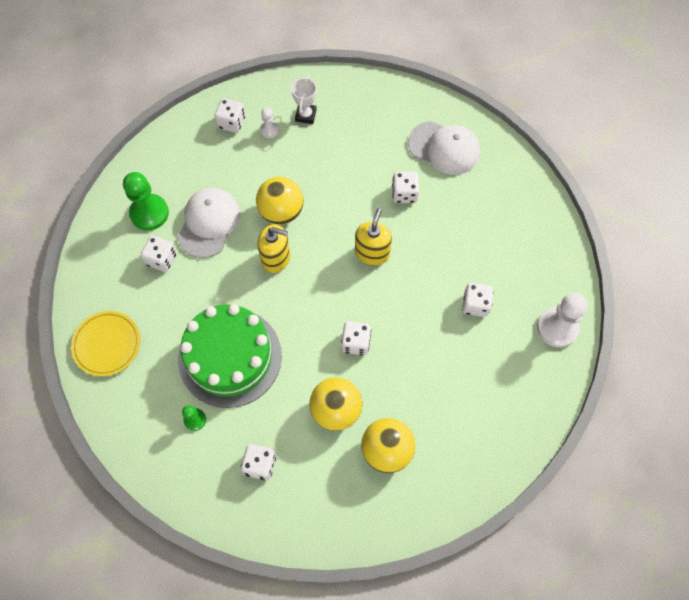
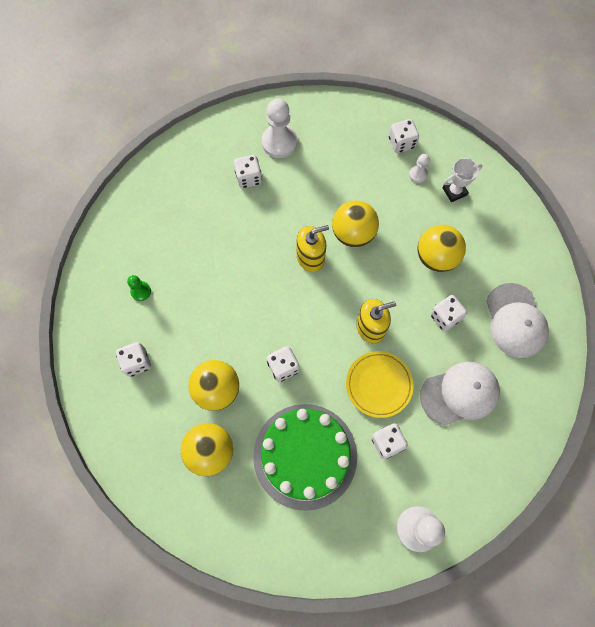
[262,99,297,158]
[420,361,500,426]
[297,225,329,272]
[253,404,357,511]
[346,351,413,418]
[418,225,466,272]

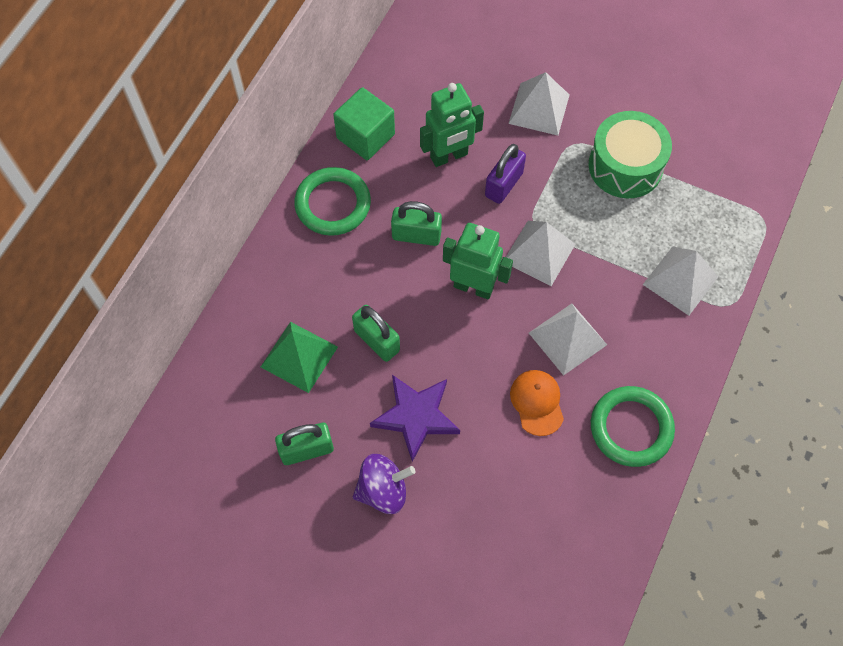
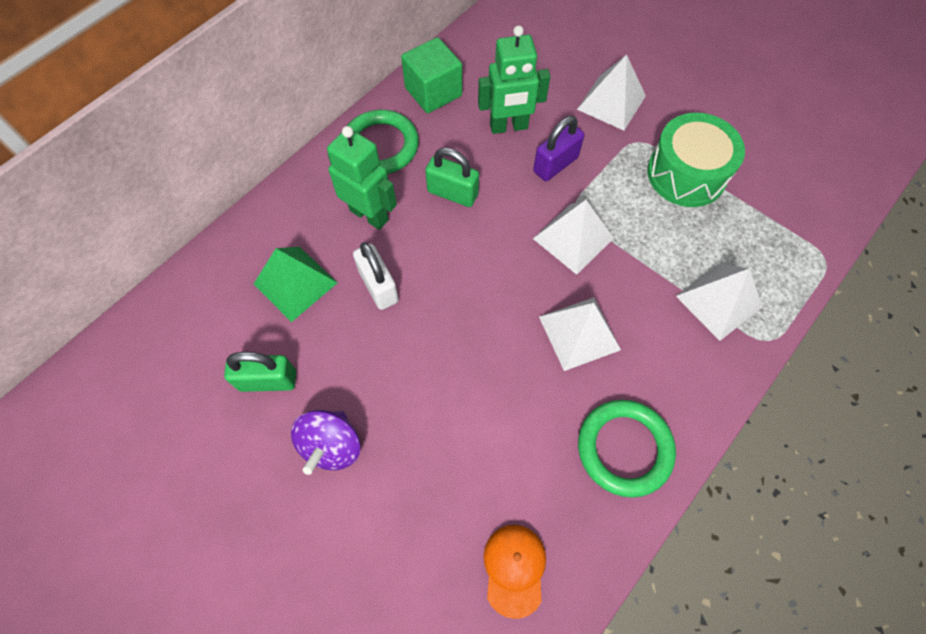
[327,126,397,230]
[353,242,399,310]
[484,525,546,619]
[370,375,460,462] (first image)
[291,410,360,475]

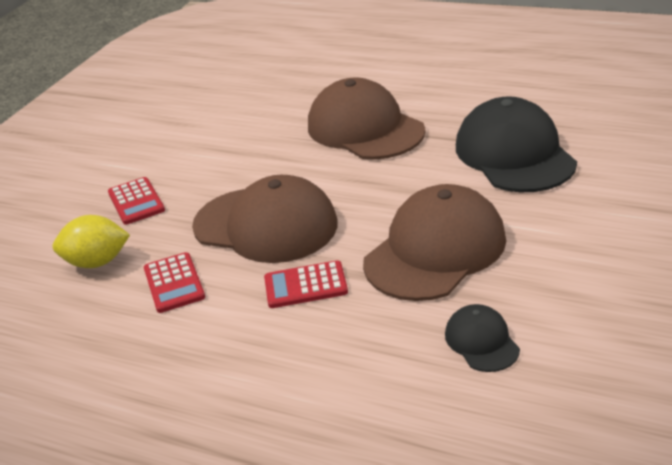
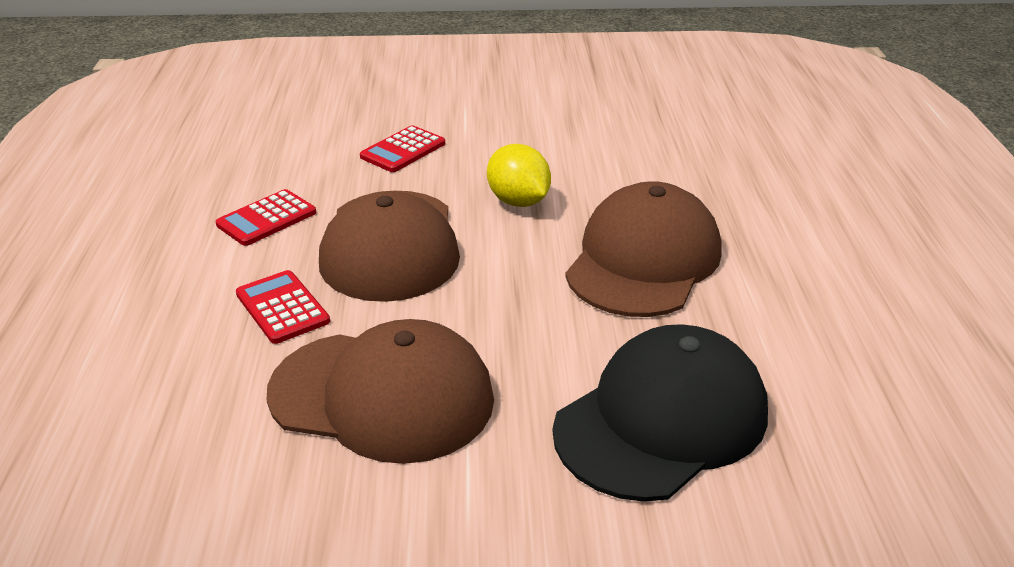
[487,144,551,207]
[445,304,520,372] (first image)

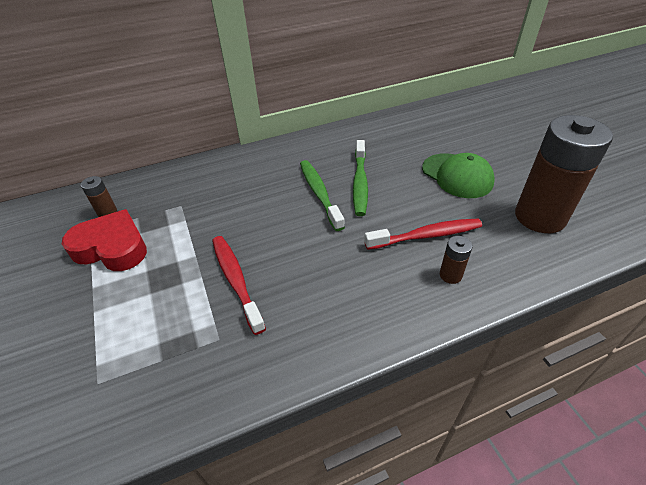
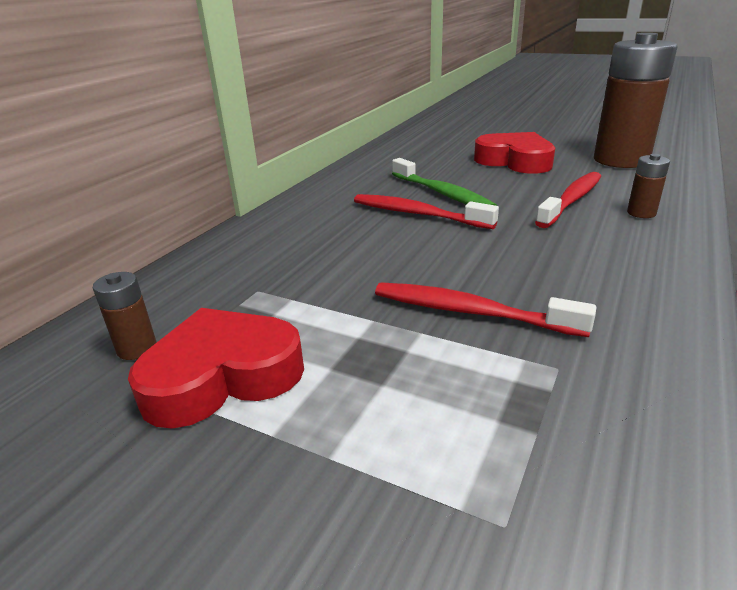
[474,132,555,174]
[354,194,499,229]

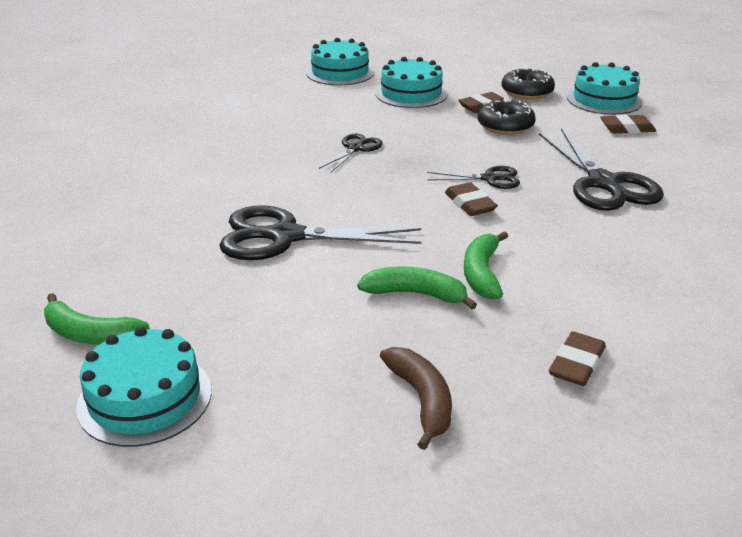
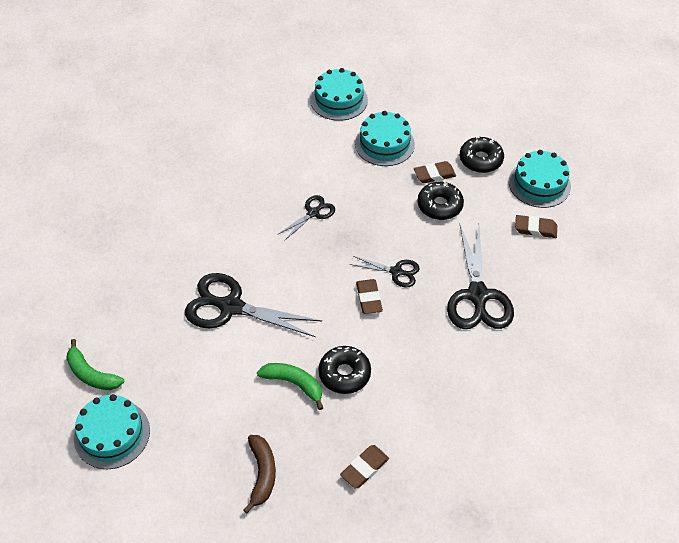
[319,346,371,394]

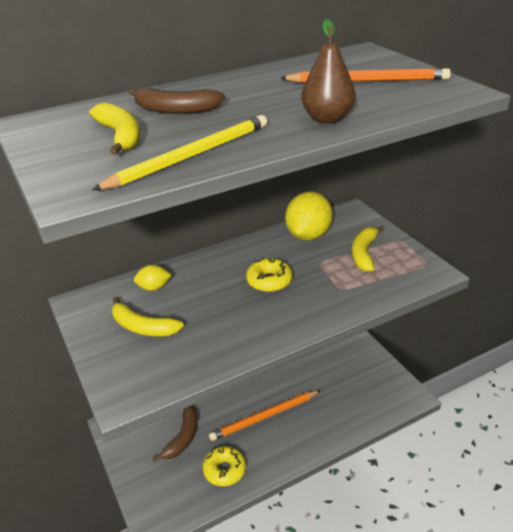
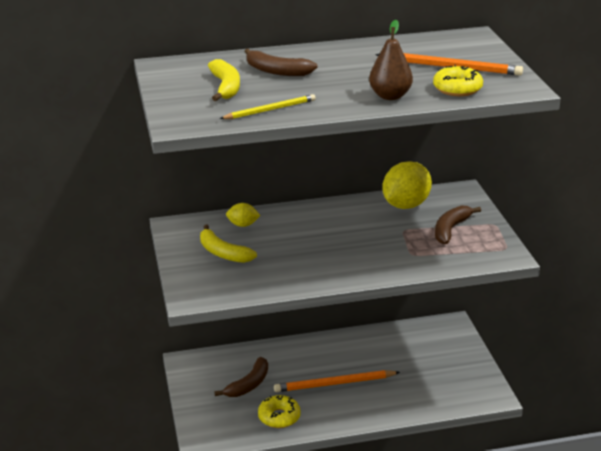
[220,94,316,119]
[435,205,481,244]
[433,65,483,96]

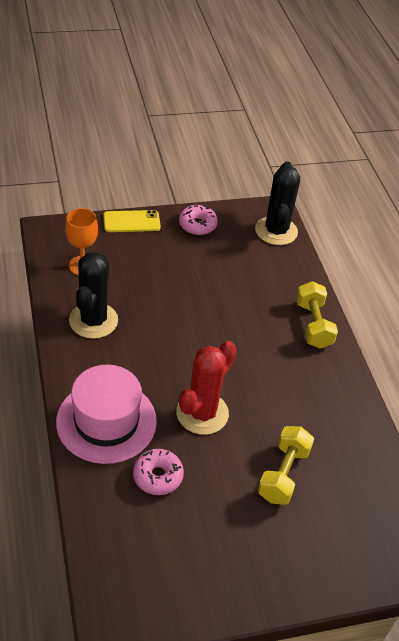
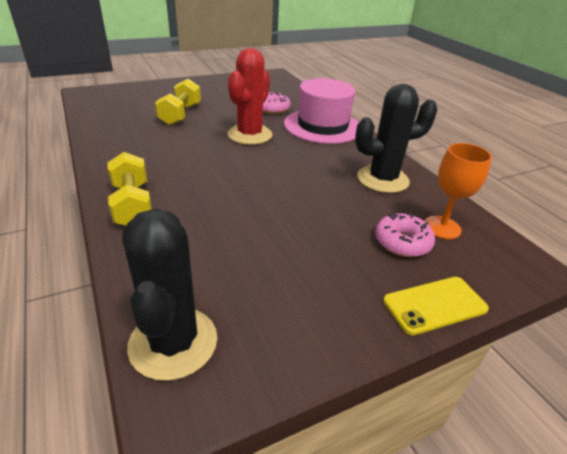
[375,213,435,257]
[355,84,437,193]

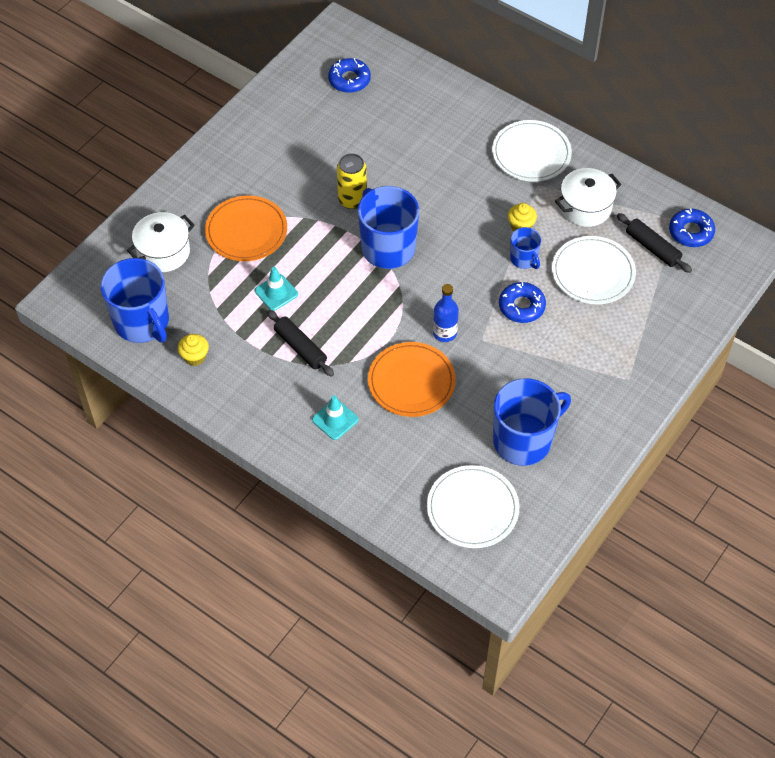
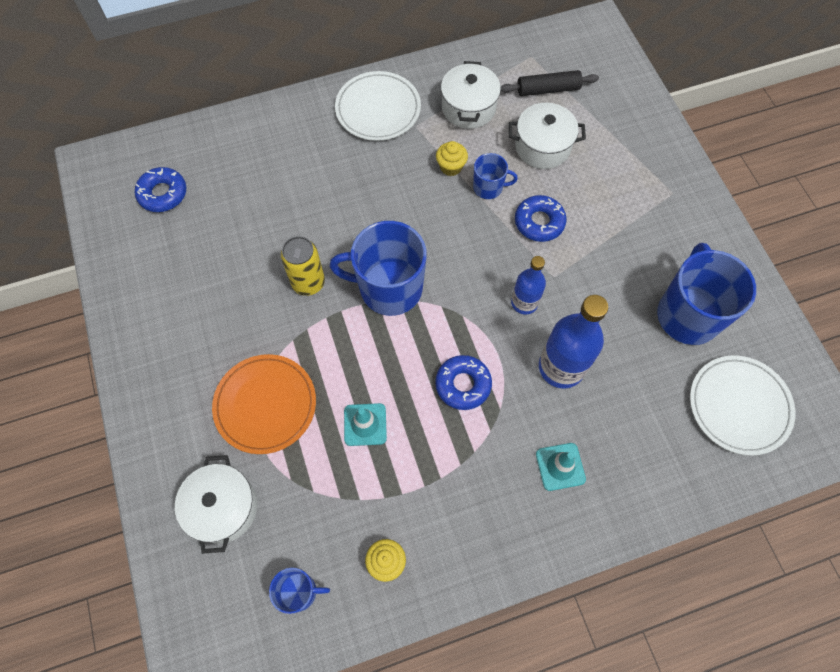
[435,355,492,410]
[509,103,586,169]
[269,568,330,614]
[267,310,334,377] (first image)
[539,295,608,389]

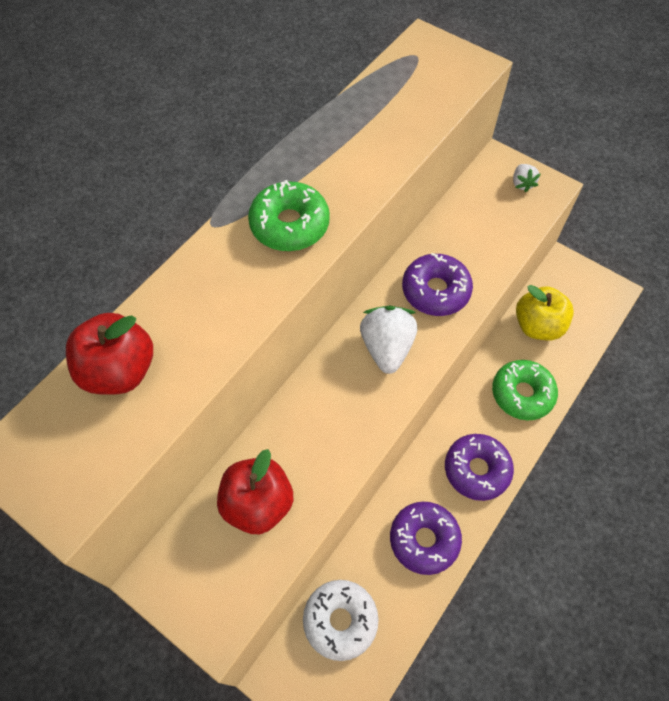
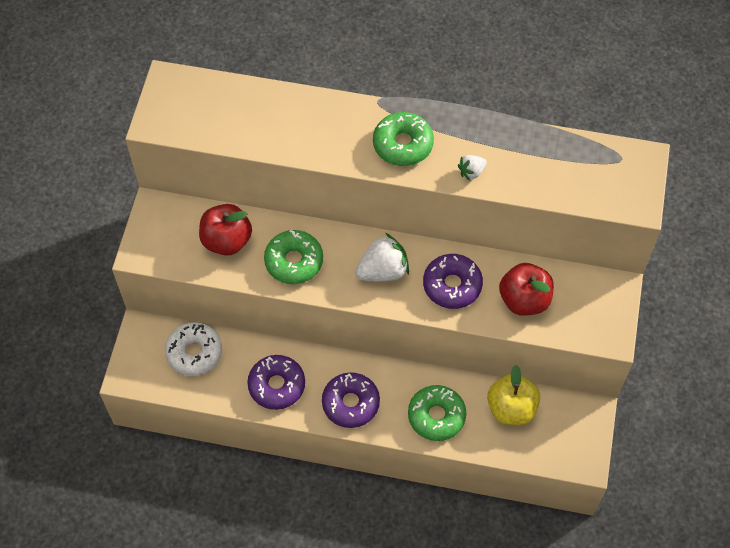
[458,155,487,181]
[499,263,554,316]
[264,230,323,284]

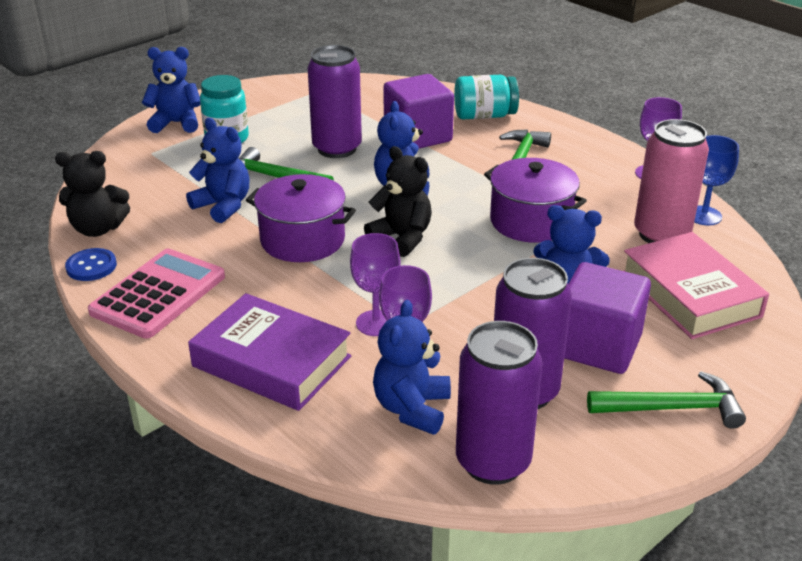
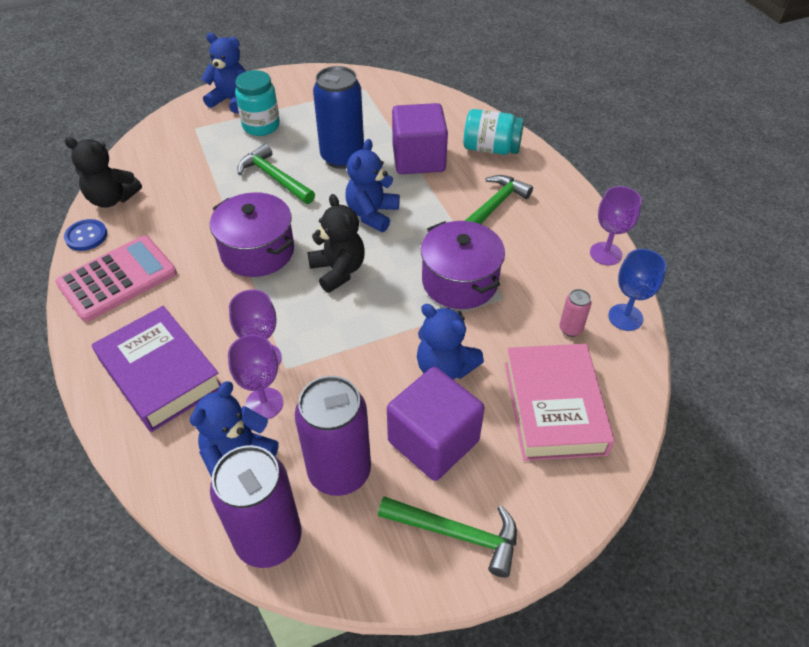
[313,66,364,169]
[186,118,249,223] (first image)
[559,289,592,337]

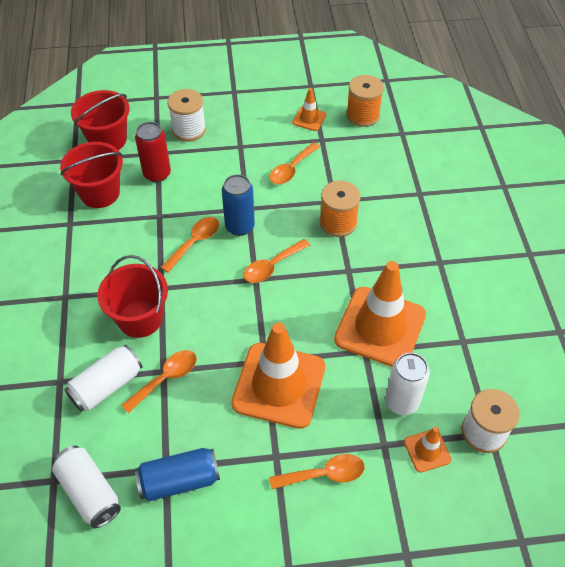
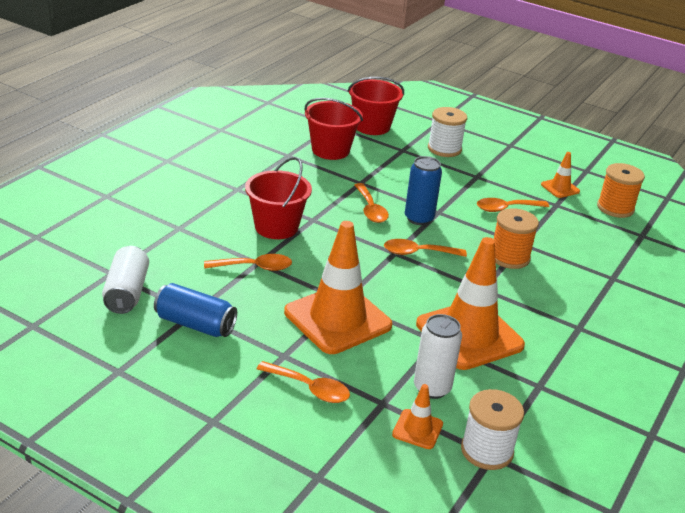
[135,122,171,182] (first image)
[354,183,389,223]
[64,345,142,412] (first image)

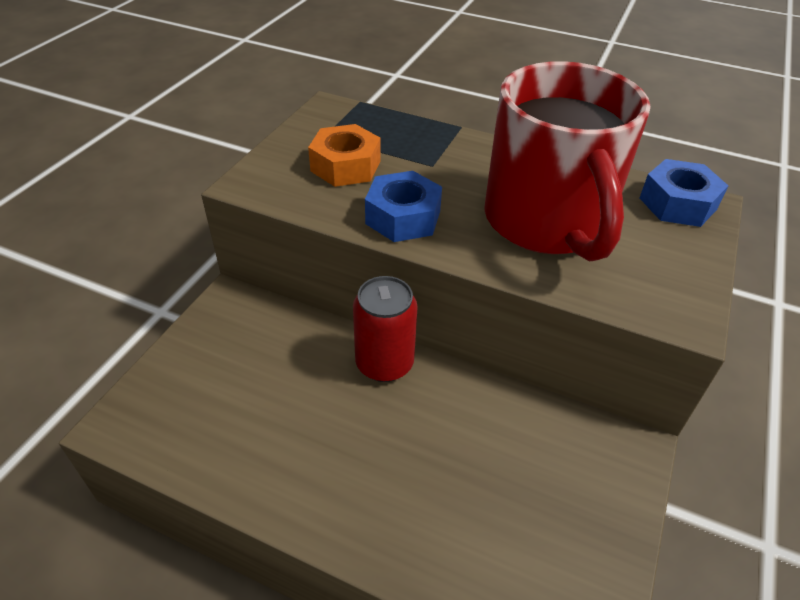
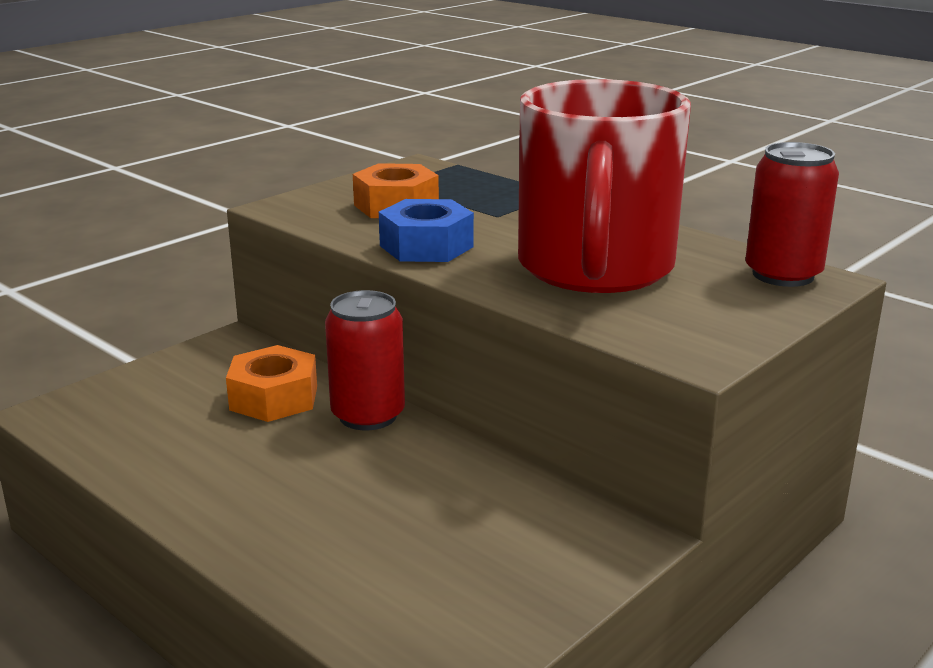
[745,142,839,287]
[226,345,317,422]

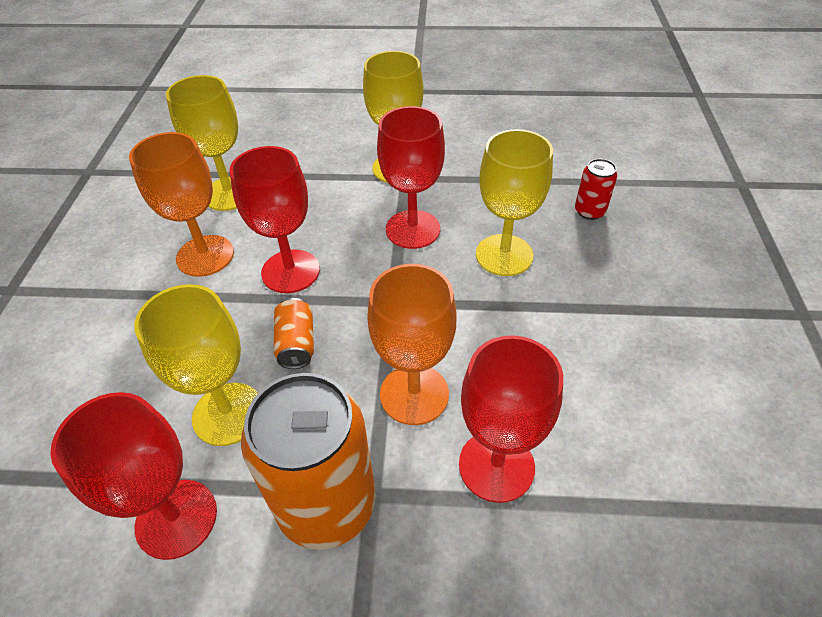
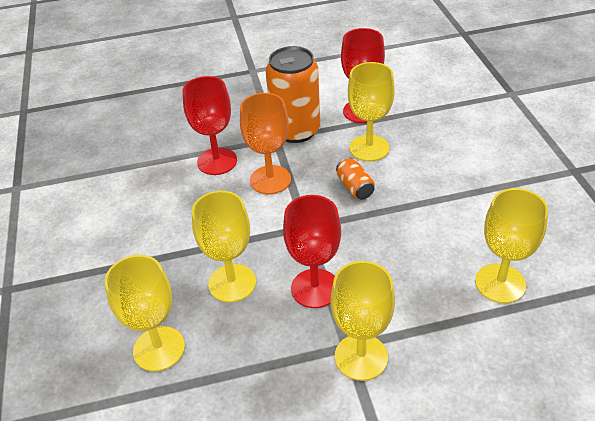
[129,132,234,277] (first image)
[229,146,320,293] (first image)
[105,255,185,371]

